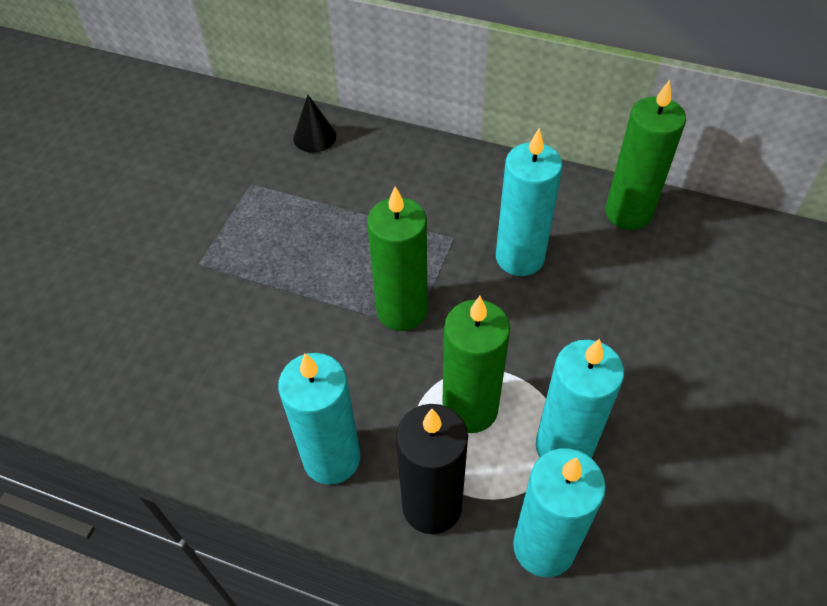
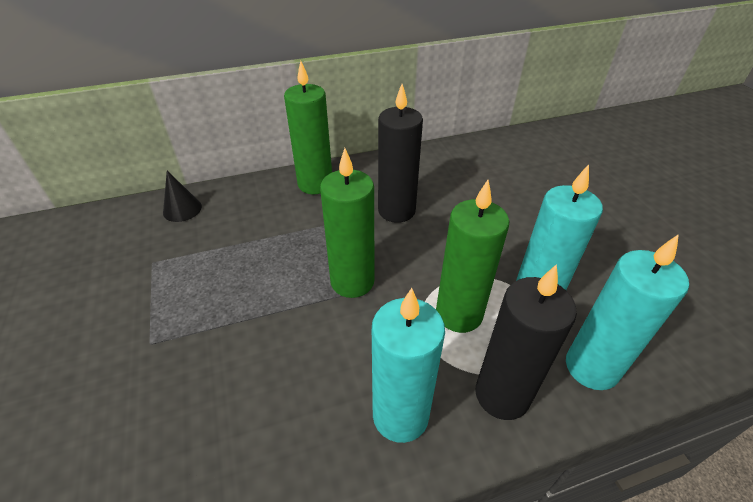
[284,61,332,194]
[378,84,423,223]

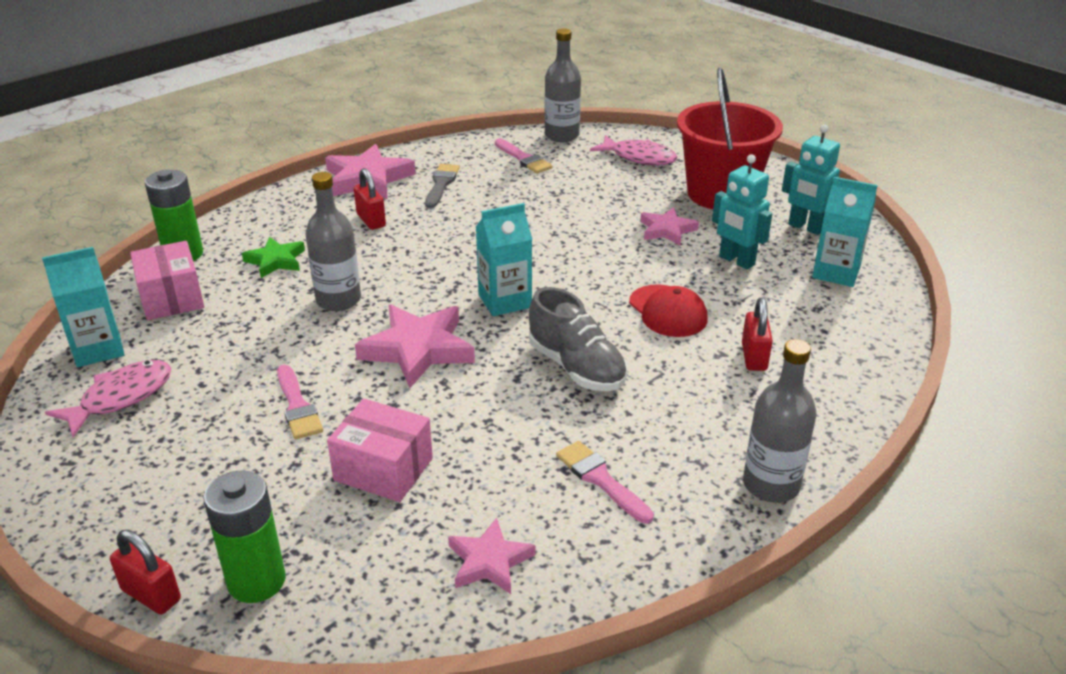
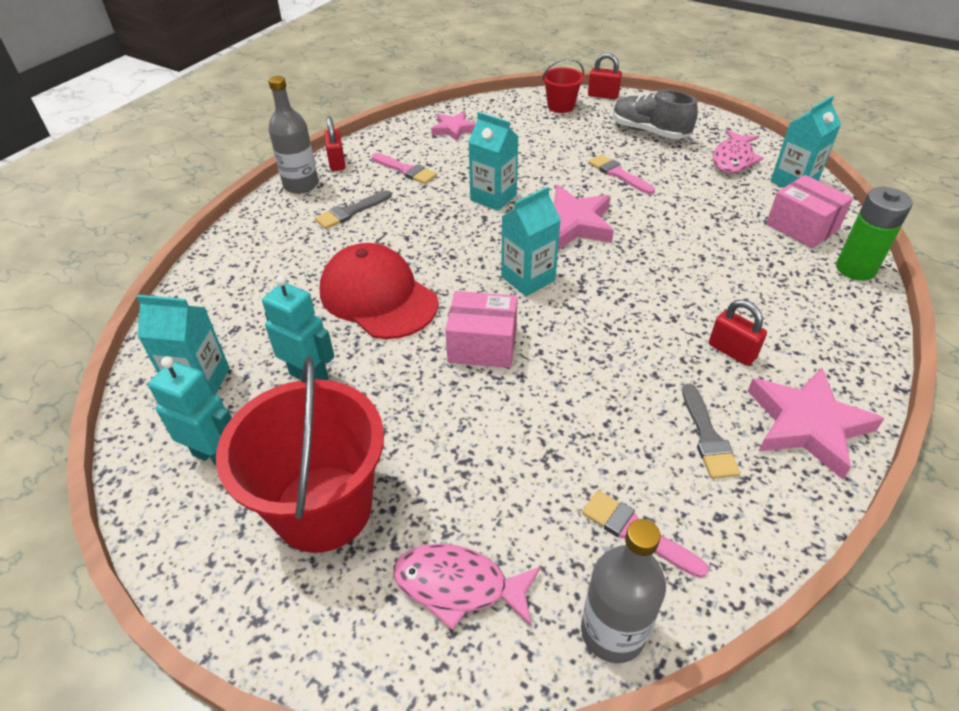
[306,172,361,311] (first image)
[640,207,699,245] (first image)
[242,237,305,278] (first image)
[320,243,439,339]
[613,90,698,139]
[324,116,346,171]
[445,291,518,368]
[542,58,584,113]
[468,112,518,211]
[315,190,392,229]

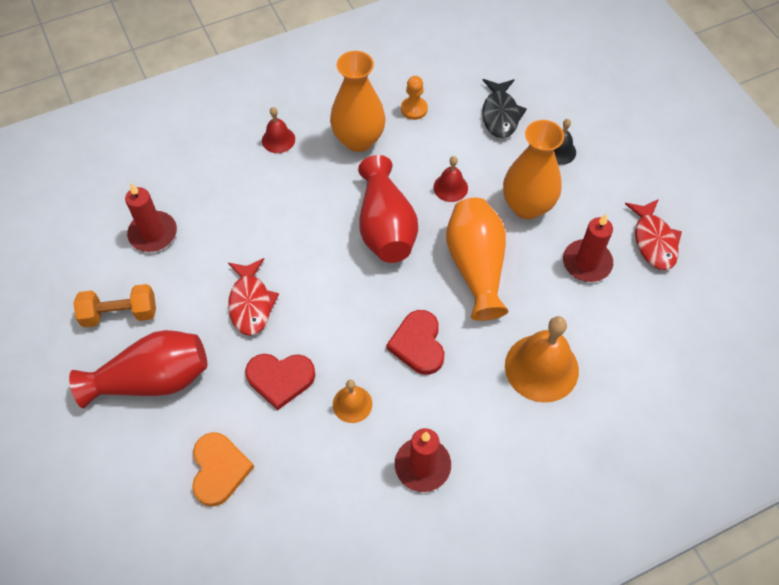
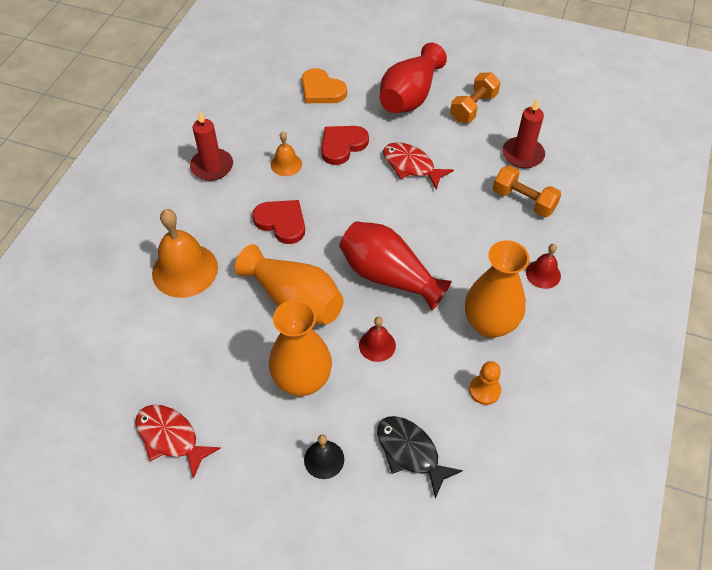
[563,214,613,282] (first image)
[493,165,561,217]

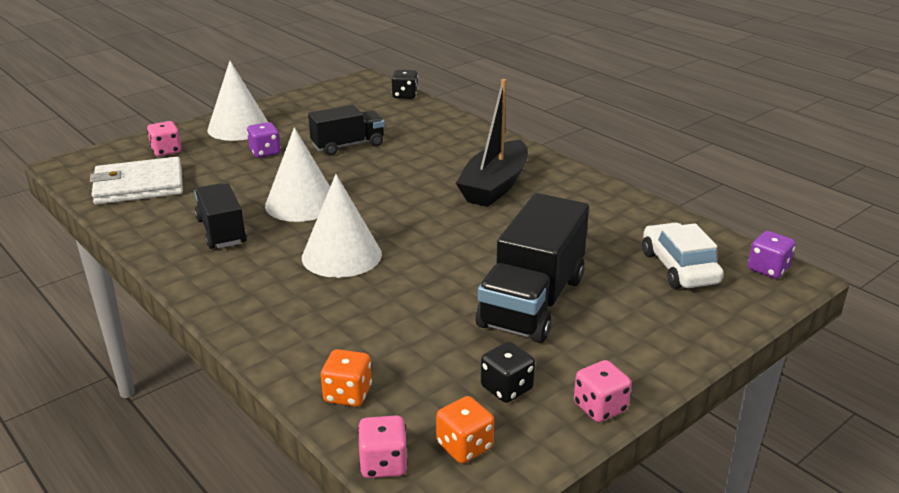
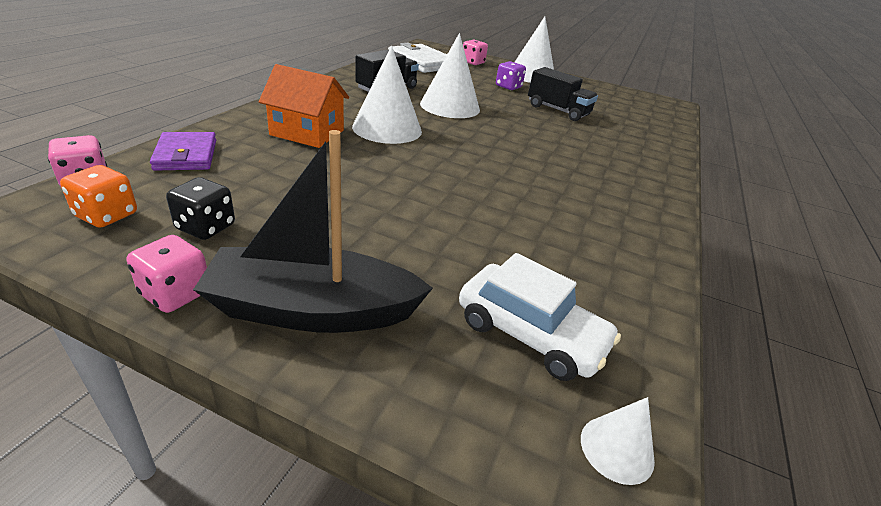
[392,70,418,99] (first image)
[193,130,433,333]
[475,193,589,343] (first image)
[459,253,621,381]
[581,397,655,485]
[150,132,216,171]
[259,64,349,148]

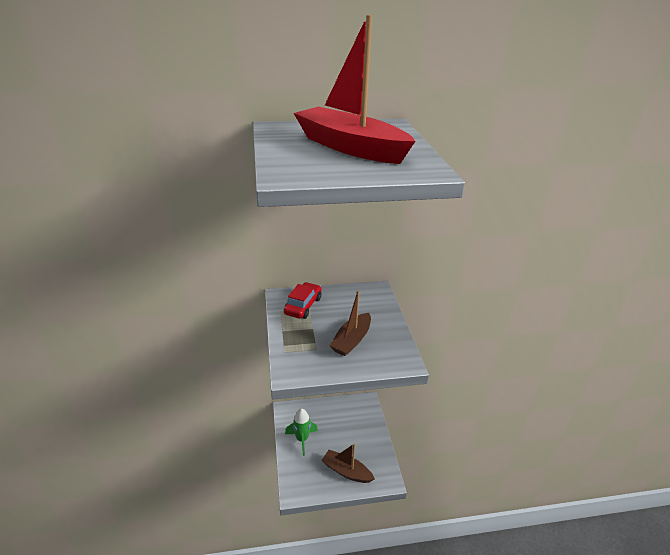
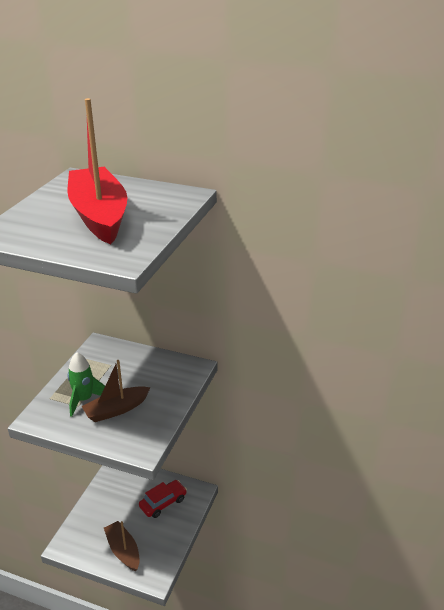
[139,480,187,518]
[68,352,105,417]

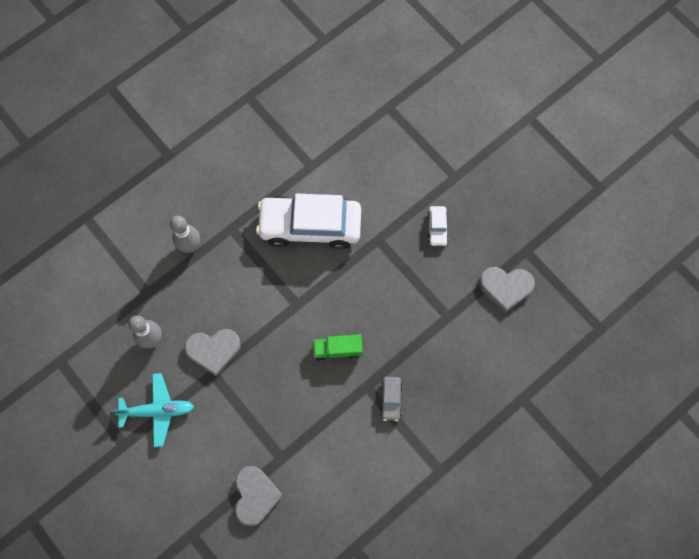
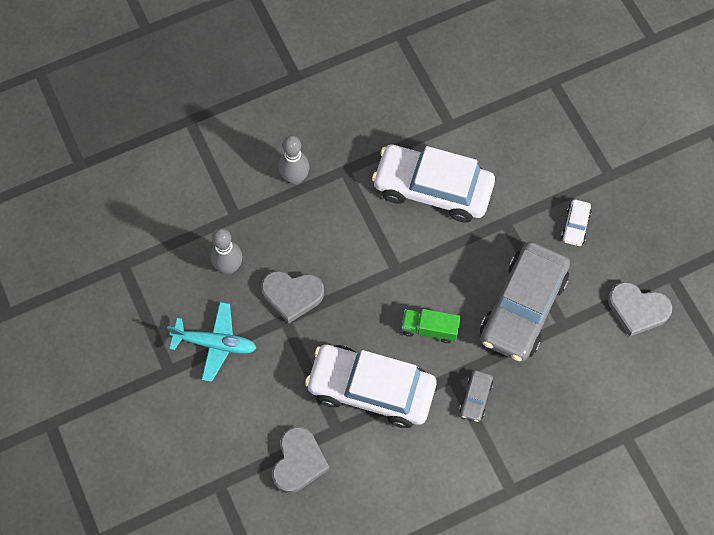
[480,241,570,362]
[305,345,436,428]

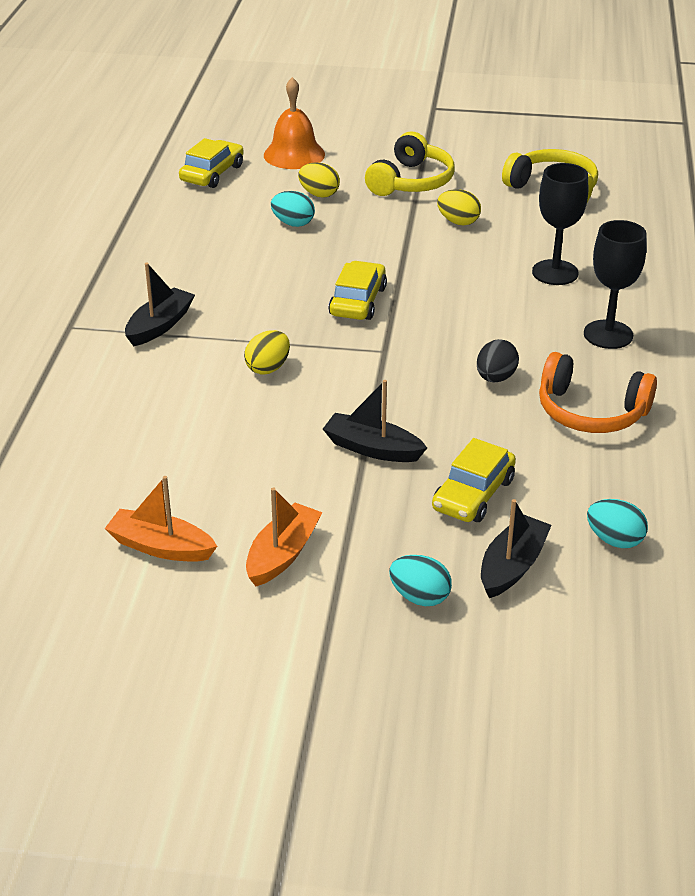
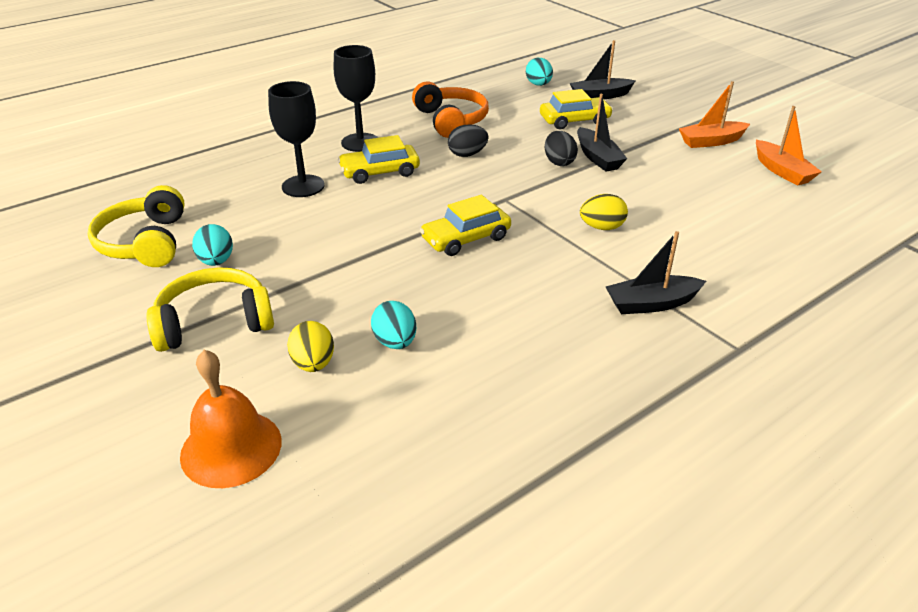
[338,135,420,184]
[437,189,481,225] (first image)
[192,224,233,266]
[545,131,578,166]

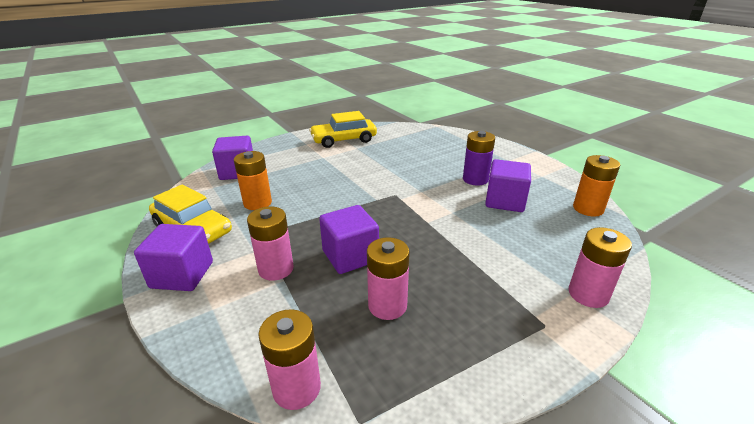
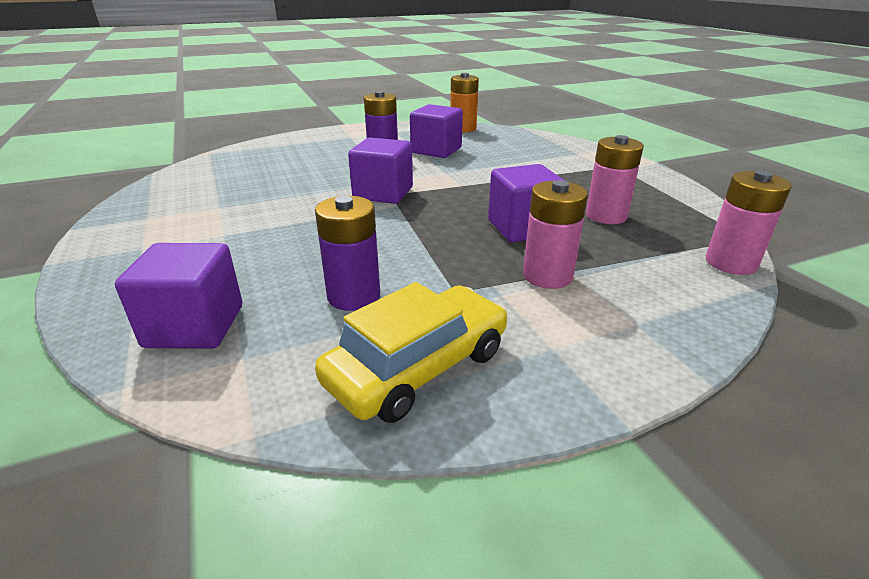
[309,111,377,148] (first image)
[315,196,380,311]
[348,137,413,204]
[569,227,632,308] (first image)

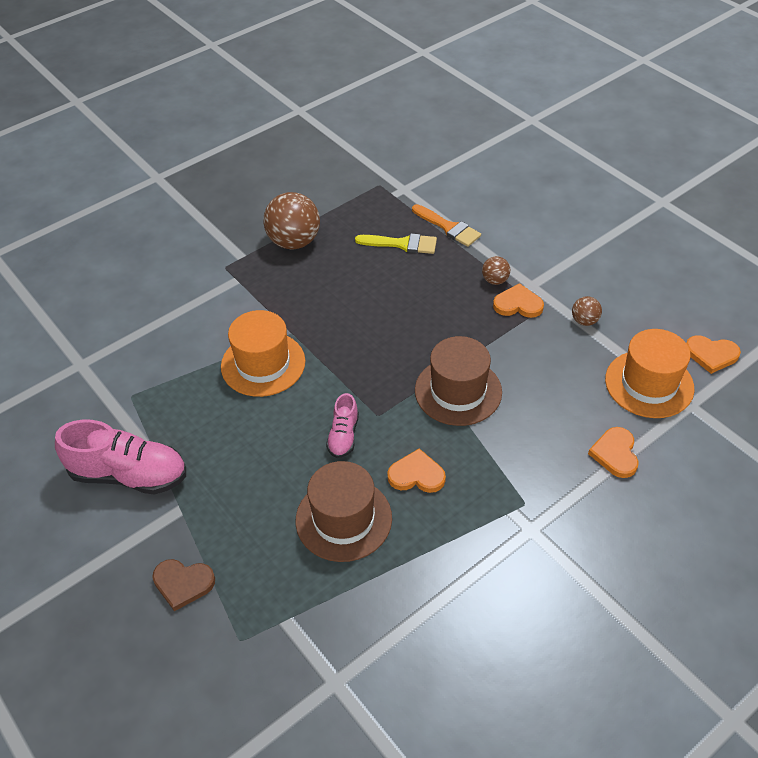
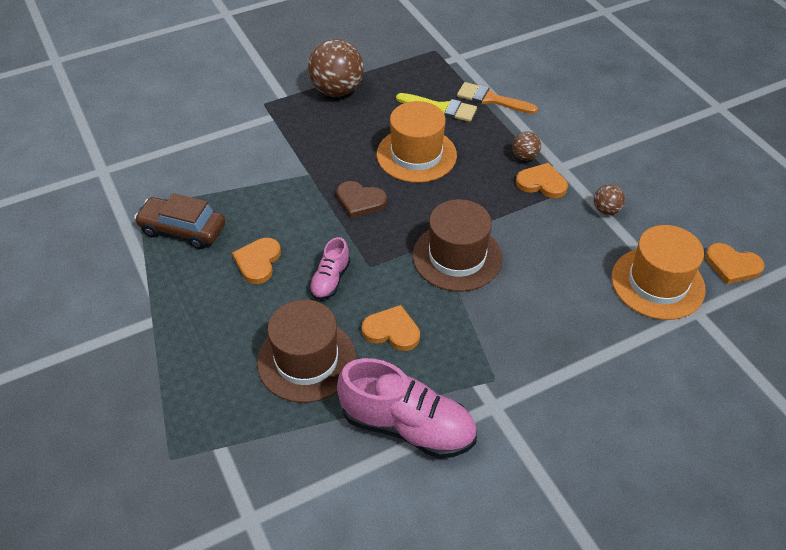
[457,82,538,114]
[376,101,457,183]
[337,358,477,459]
[232,238,281,284]
[336,181,387,218]
[134,193,225,249]

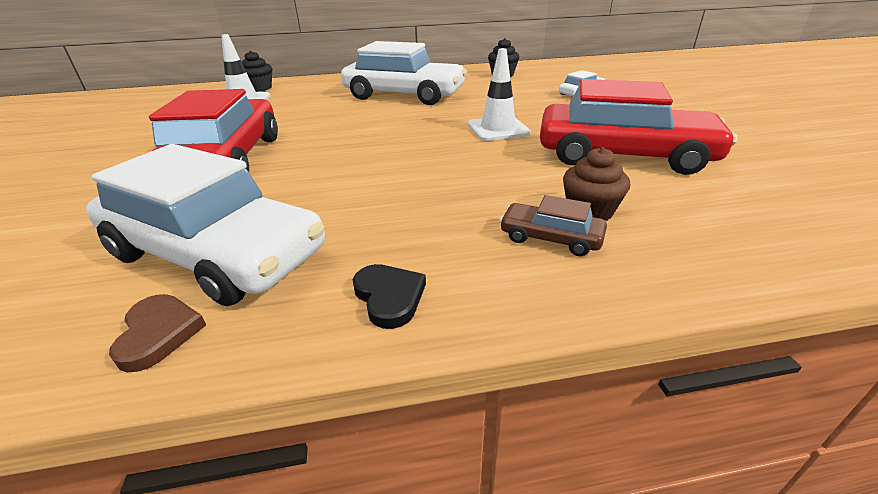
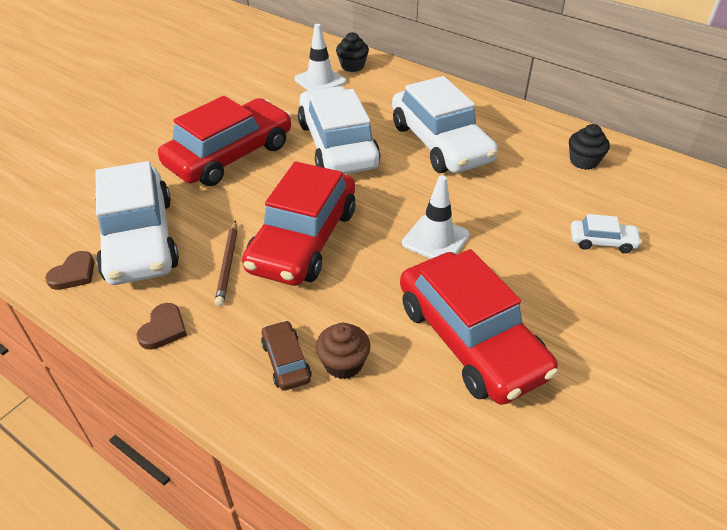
[137,303,187,350]
[298,86,381,174]
[242,161,356,286]
[215,220,237,306]

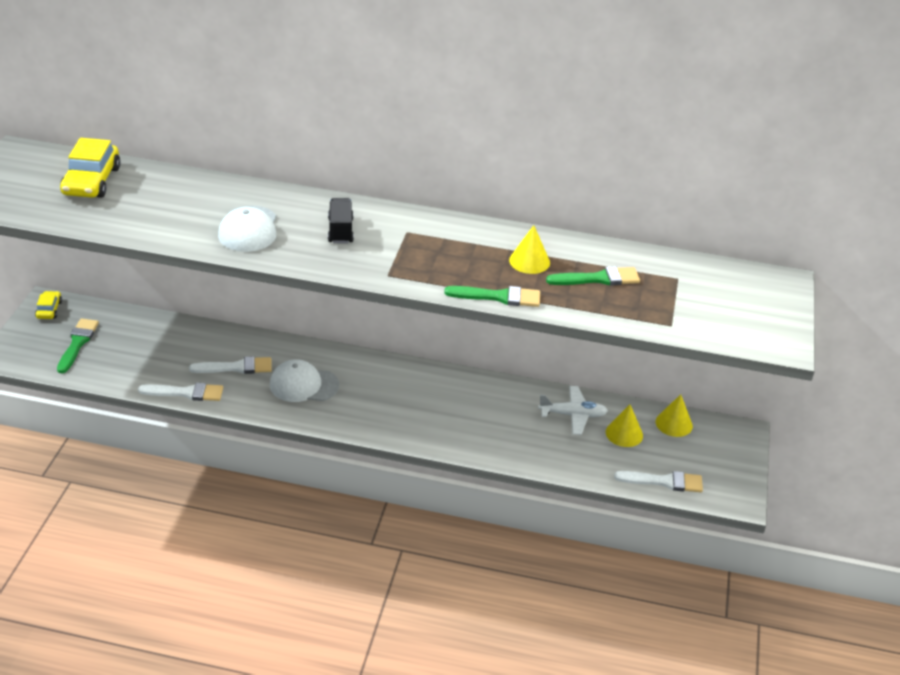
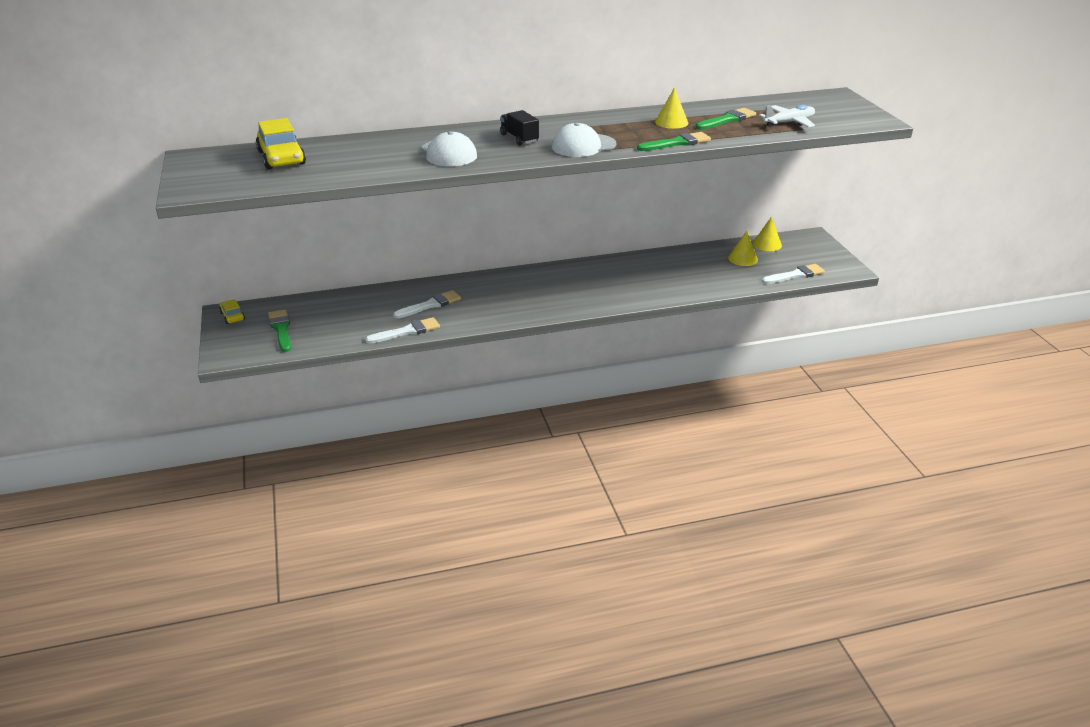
[552,123,617,157]
[759,105,815,127]

